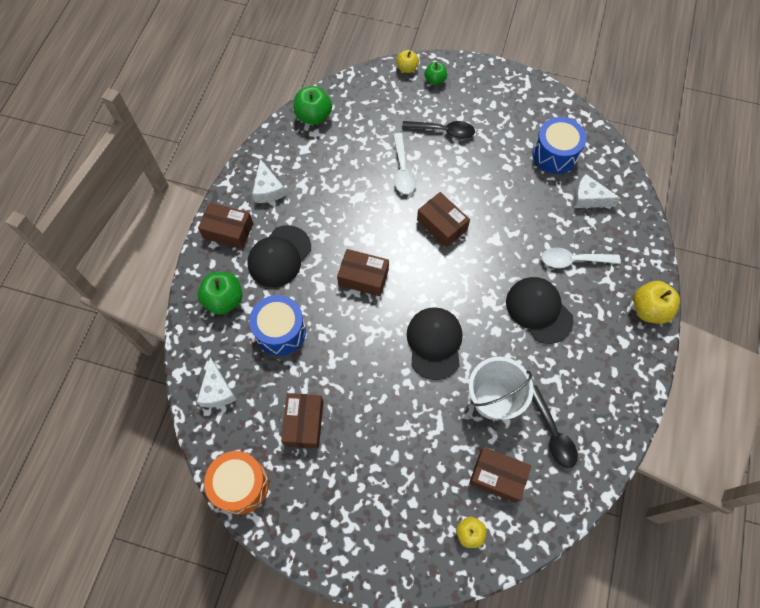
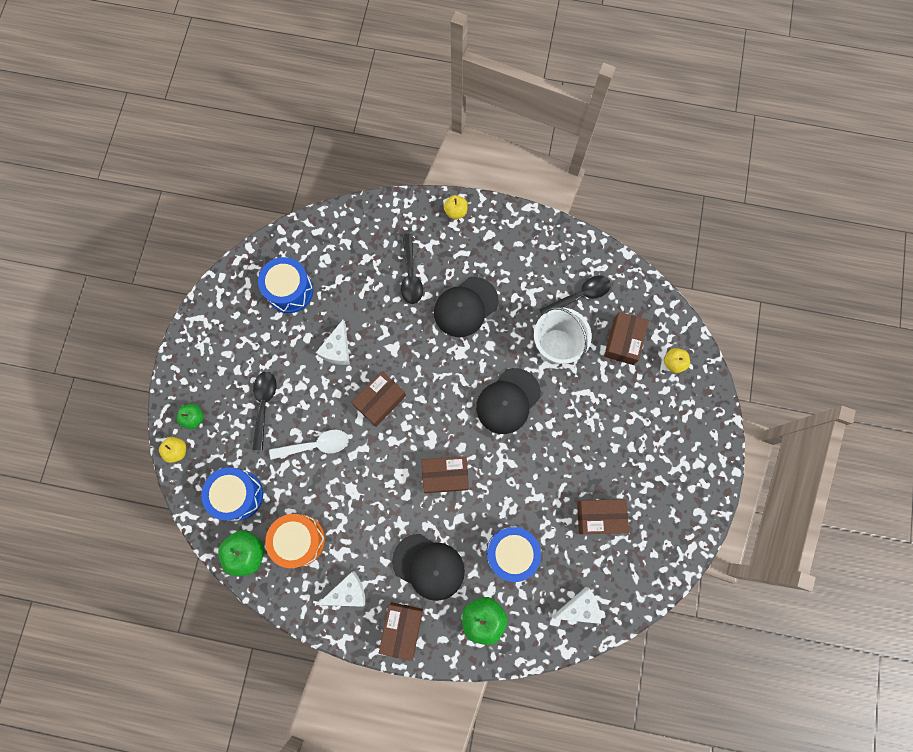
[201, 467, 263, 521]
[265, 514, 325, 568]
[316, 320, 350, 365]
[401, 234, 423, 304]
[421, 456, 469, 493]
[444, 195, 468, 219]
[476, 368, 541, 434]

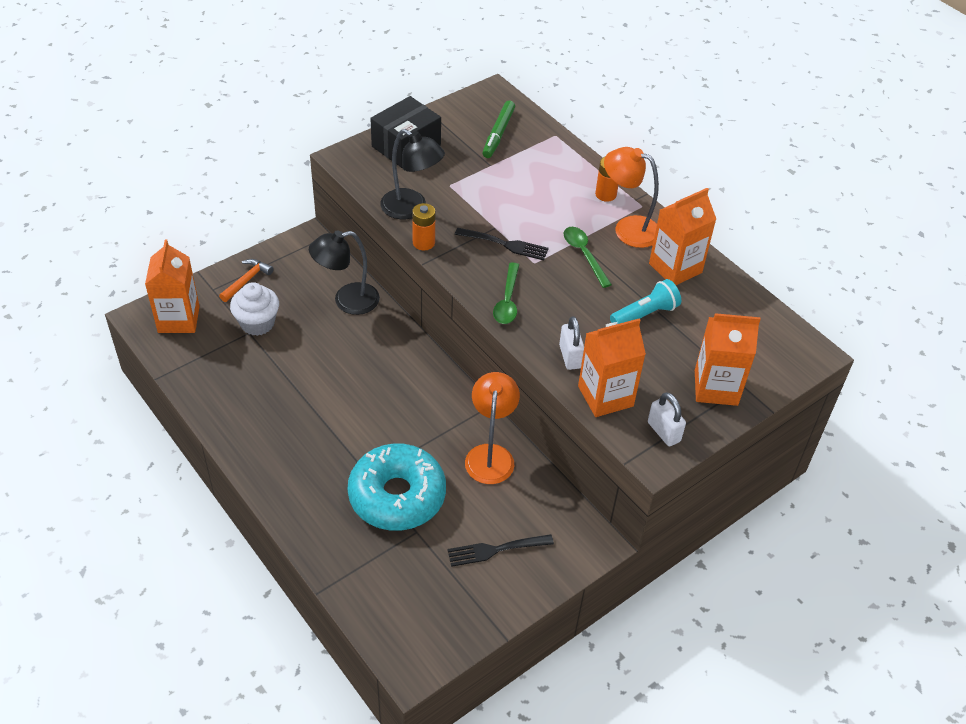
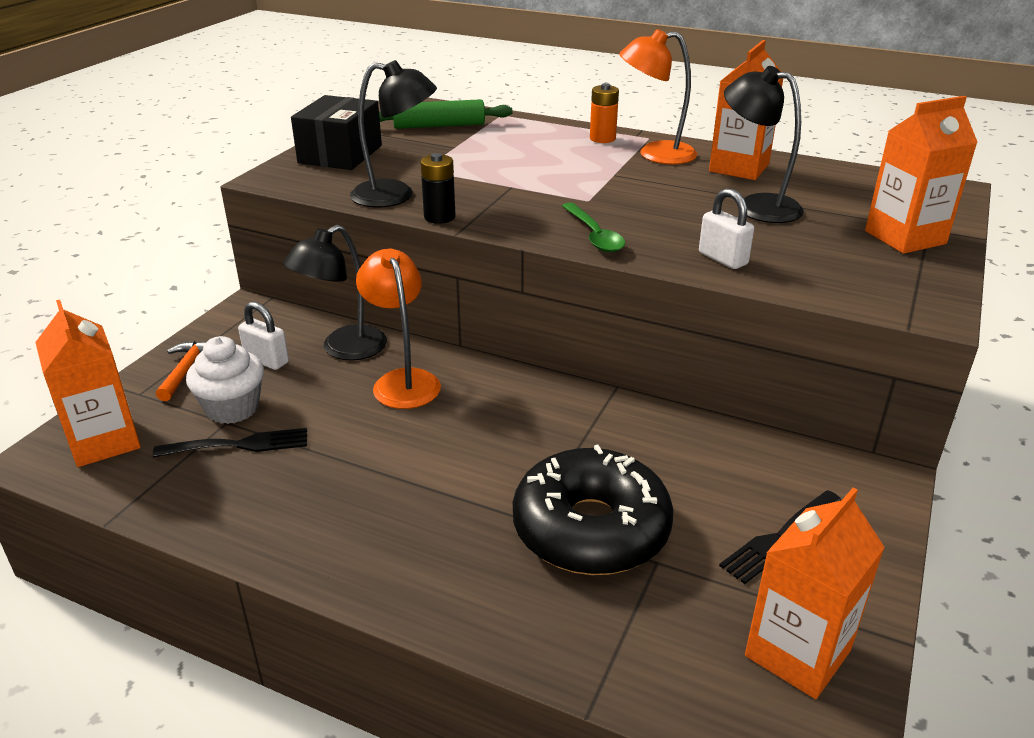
[153, 428, 307, 458]
[238, 302, 289, 370]
[356, 248, 441, 409]
[379, 99, 512, 129]
[420, 153, 455, 224]
[513, 445, 673, 575]
[724, 66, 804, 223]
[745, 487, 885, 699]
[563, 227, 612, 288] (first image)

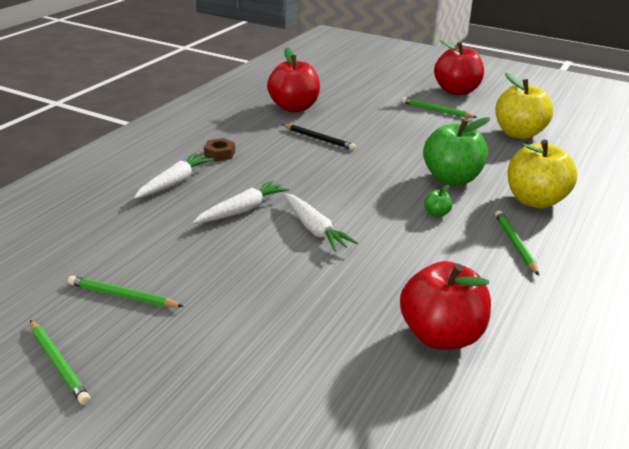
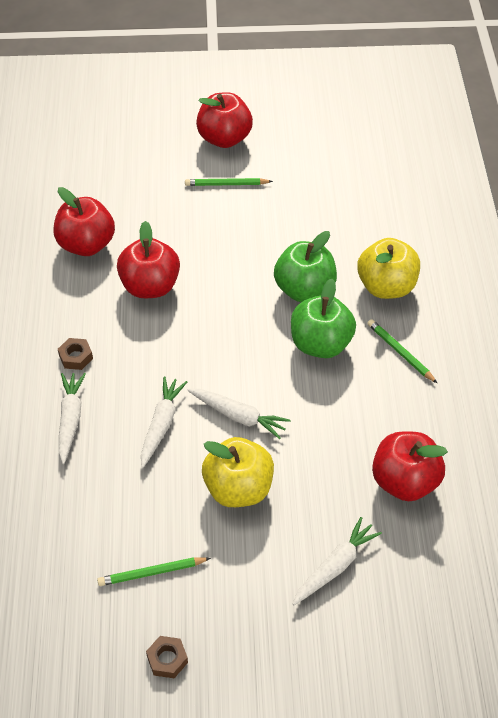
[117, 221, 180, 298]
[146, 636, 188, 678]
[202, 437, 274, 507]
[291, 279, 356, 358]
[293, 517, 382, 605]

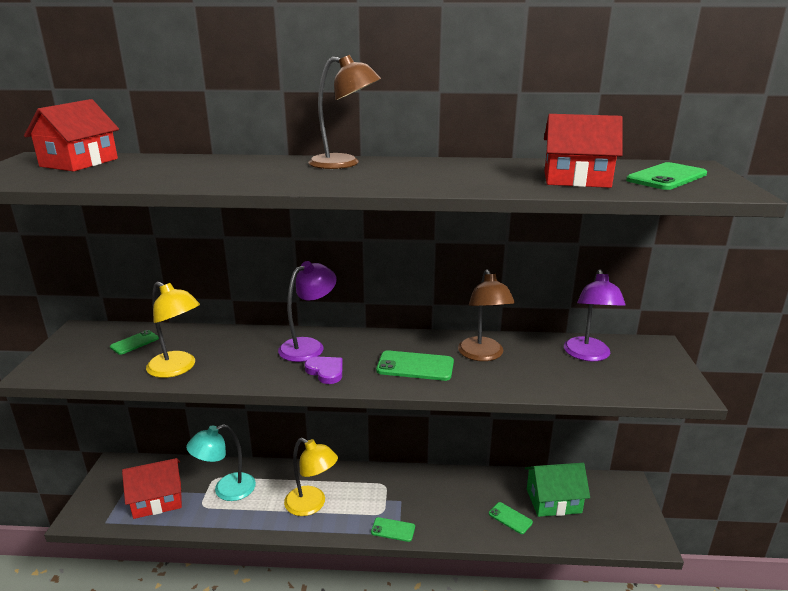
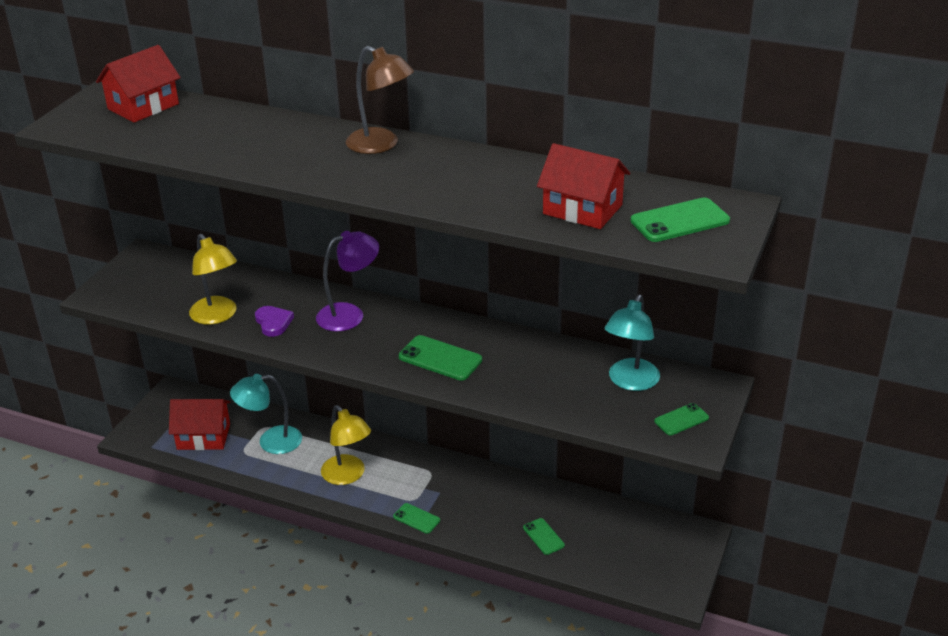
[255, 306, 294, 337]
[605, 294, 660, 391]
[654, 403, 709, 435]
[458, 269, 515, 361] (first image)
[525, 463, 590, 517] (first image)

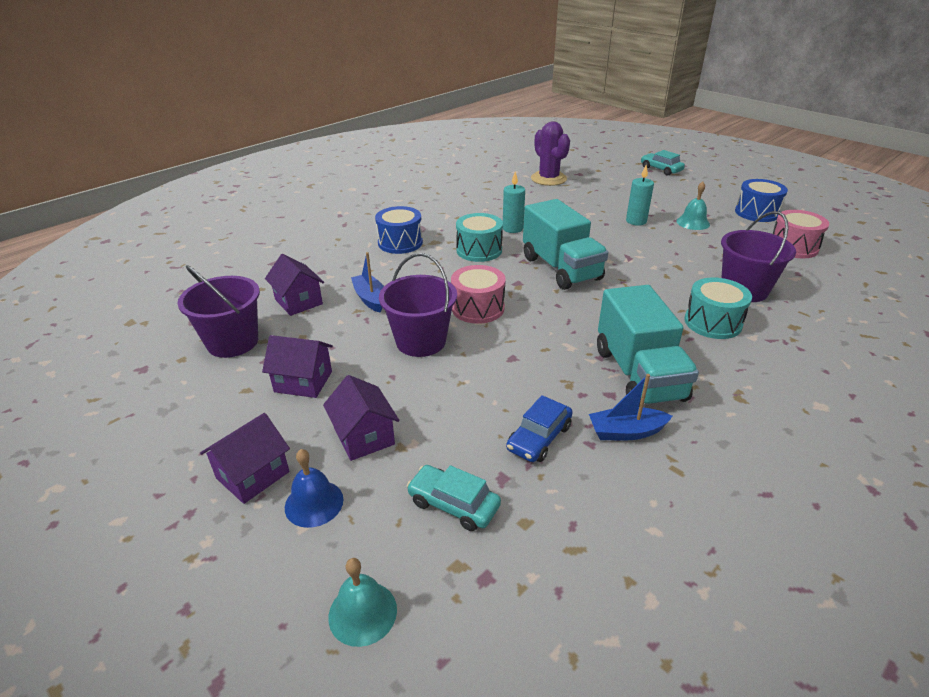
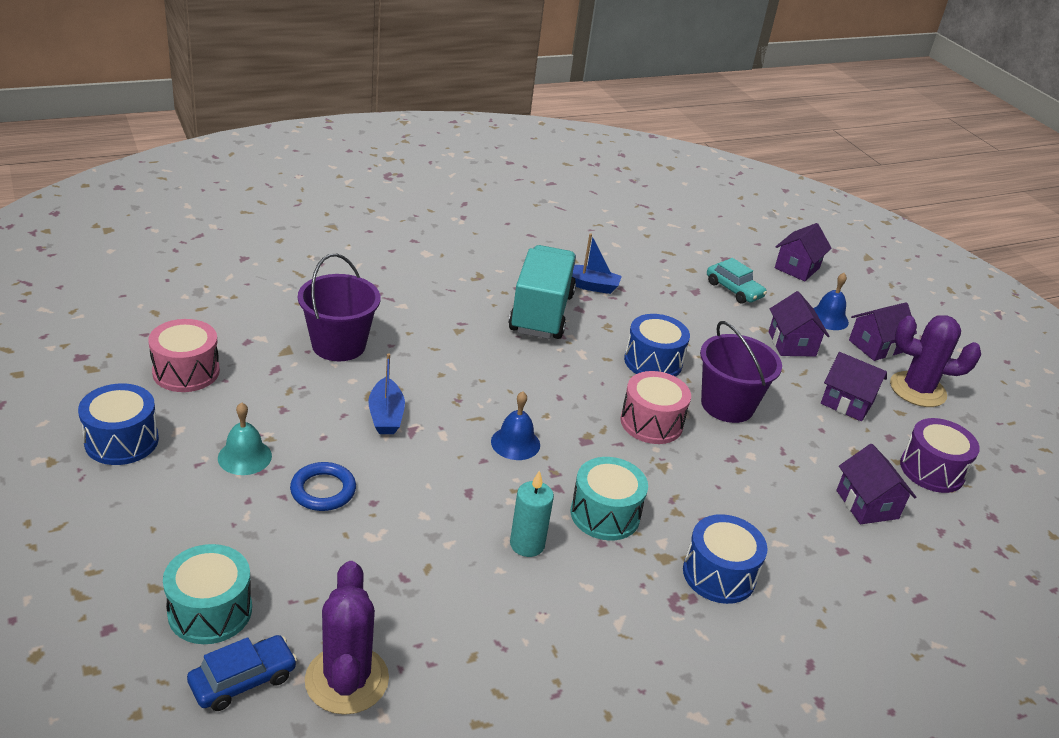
[163, 544, 252, 644]
[187, 635, 297, 711]
[290, 462, 356, 511]
[368, 353, 405, 434]
[491, 391, 540, 460]
[624, 314, 690, 377]
[775, 223, 832, 281]
[890, 315, 981, 407]
[900, 418, 980, 493]
[641, 150, 685, 176] (first image)

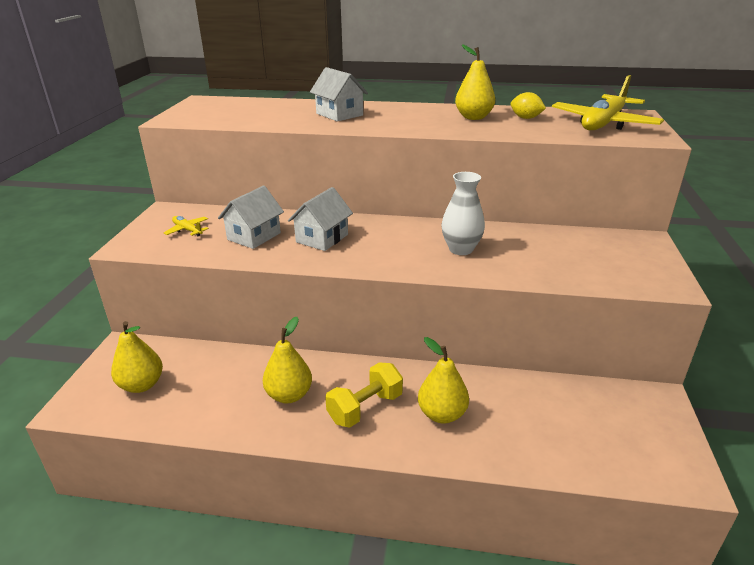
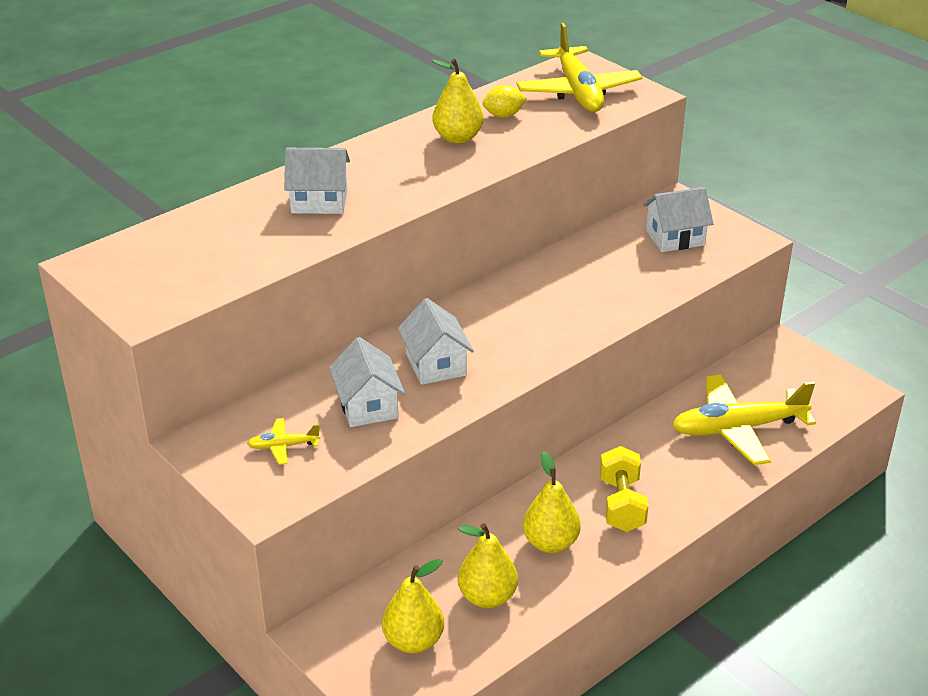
[458, 523, 518, 608]
[643, 187, 714, 252]
[672, 375, 816, 465]
[442, 172, 485, 255] (first image)

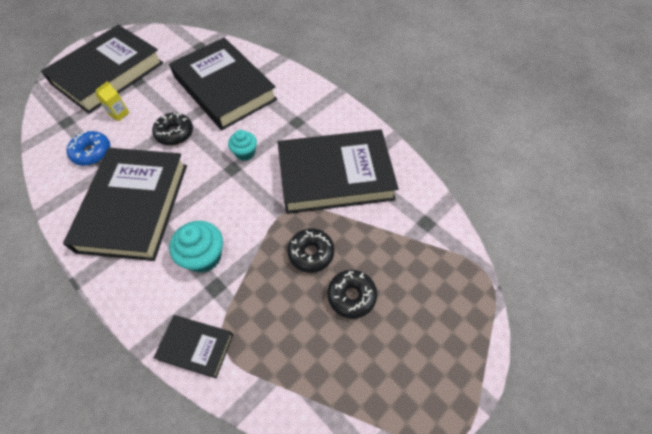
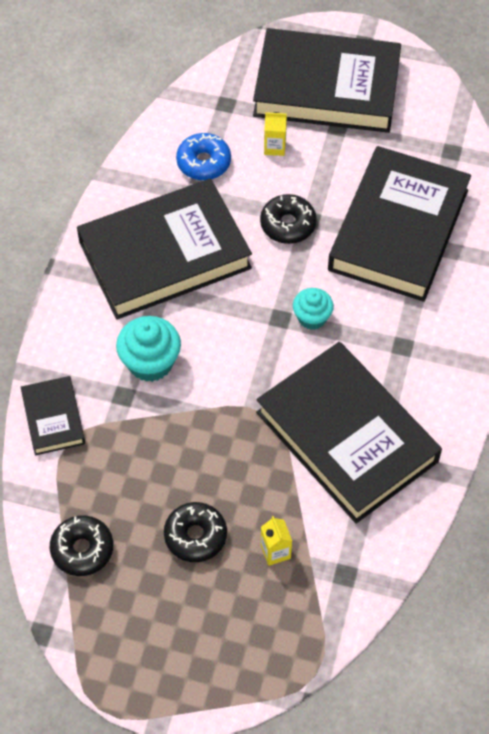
[50, 515, 113, 576]
[261, 516, 292, 566]

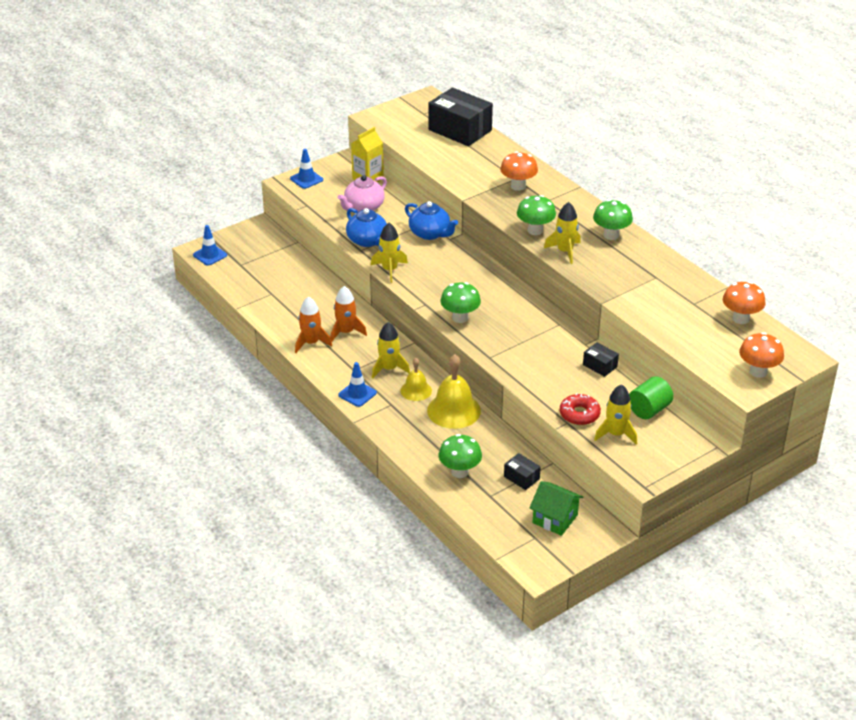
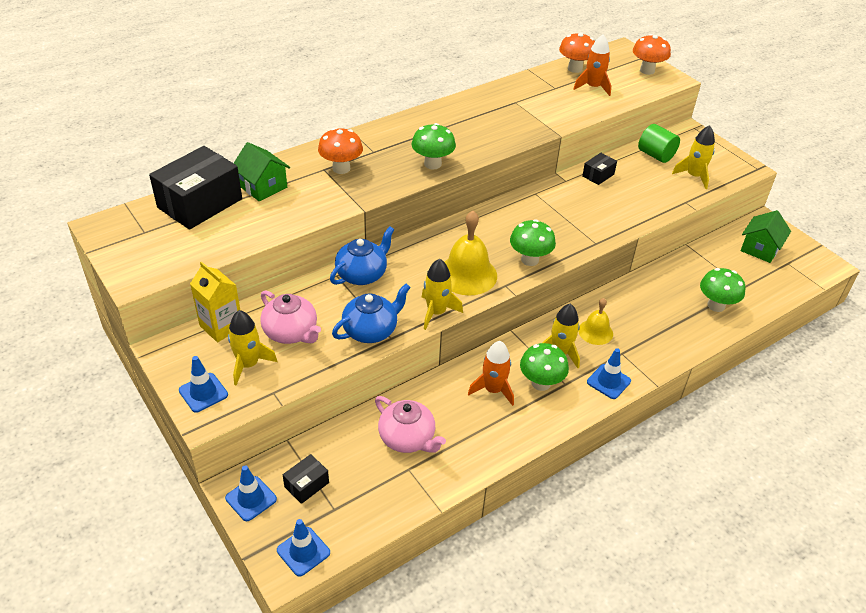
[225, 466, 277, 521]
[228, 310, 278, 385]
[234, 142, 290, 201]
[283, 454, 329, 504]
[375, 396, 446, 453]
[444, 211, 497, 295]
[520, 343, 569, 391]
[573, 34, 611, 96]
[560, 393, 601, 425] (first image)

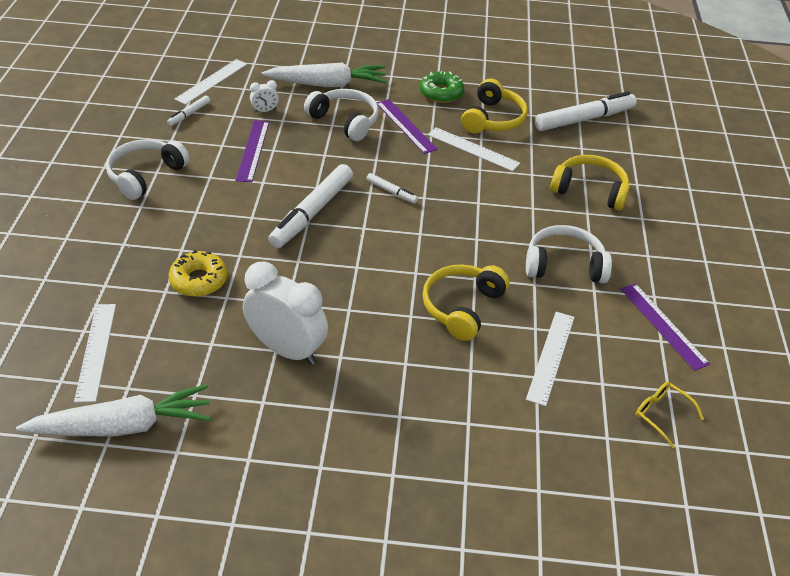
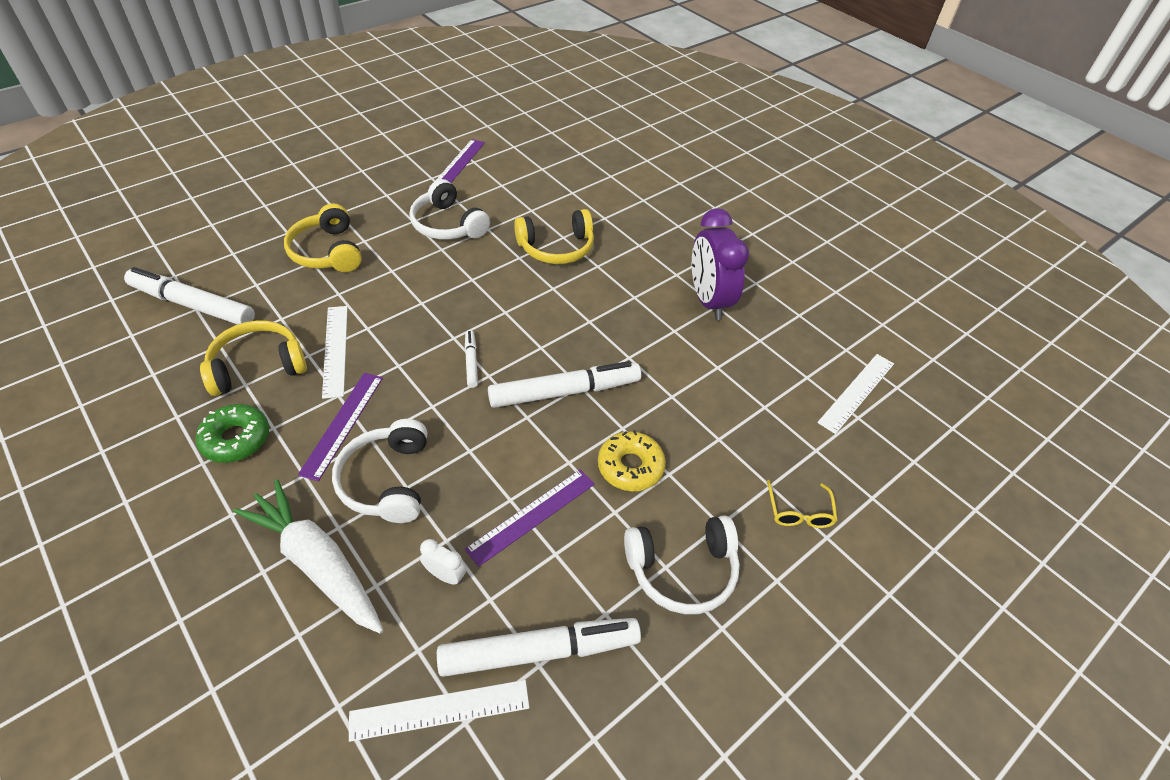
[437, 618, 641, 677]
[598, 430, 666, 491]
[692, 208, 749, 320]
[767, 480, 838, 528]
[16, 384, 211, 436] (first image)
[526, 312, 574, 406] (first image)

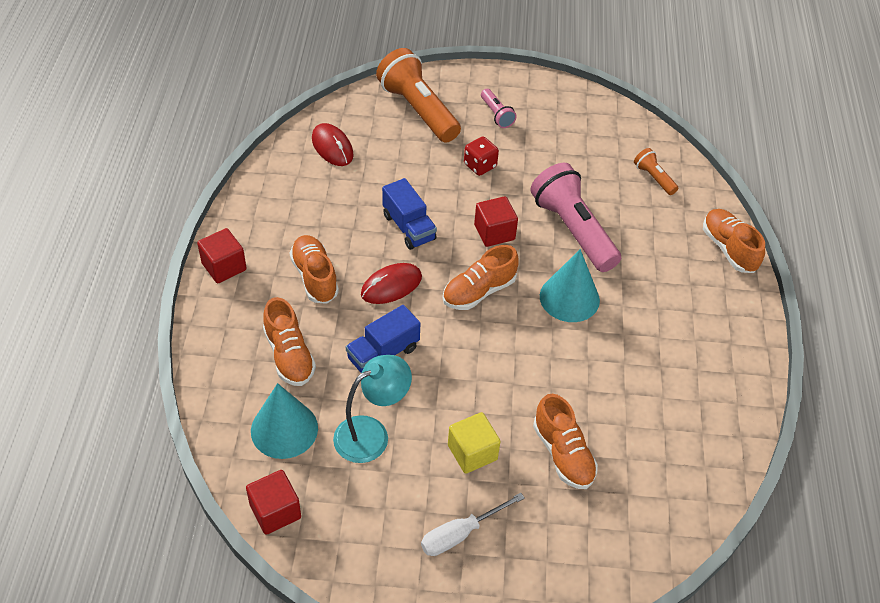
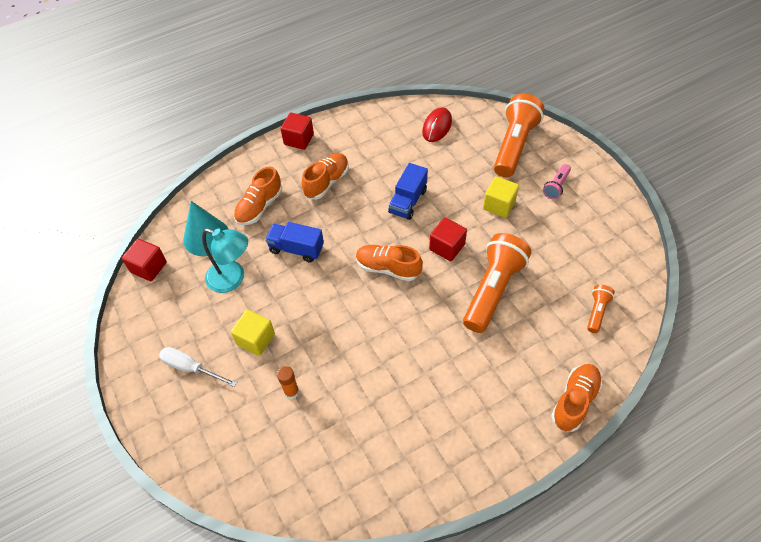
[277, 366, 299, 399]
[463, 233, 531, 333]
[483, 176, 519, 218]
[361, 263, 422, 304] (first image)
[540, 249, 600, 322] (first image)

